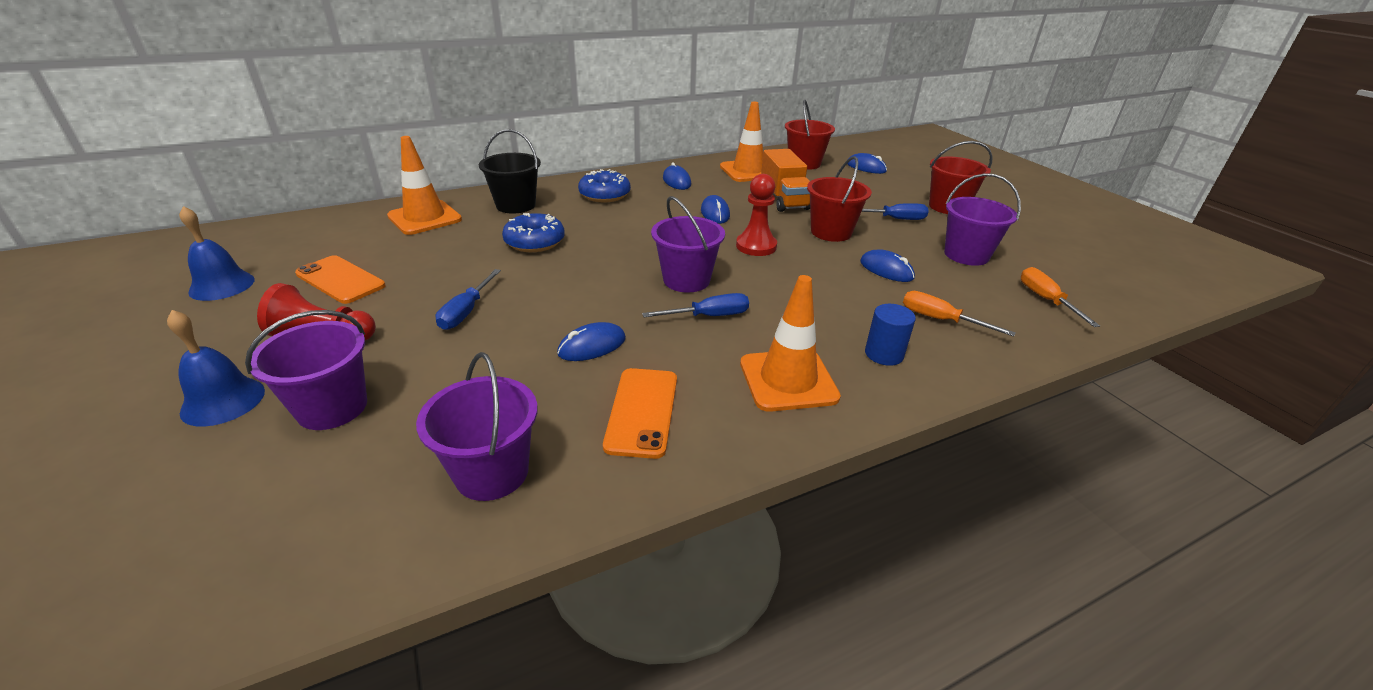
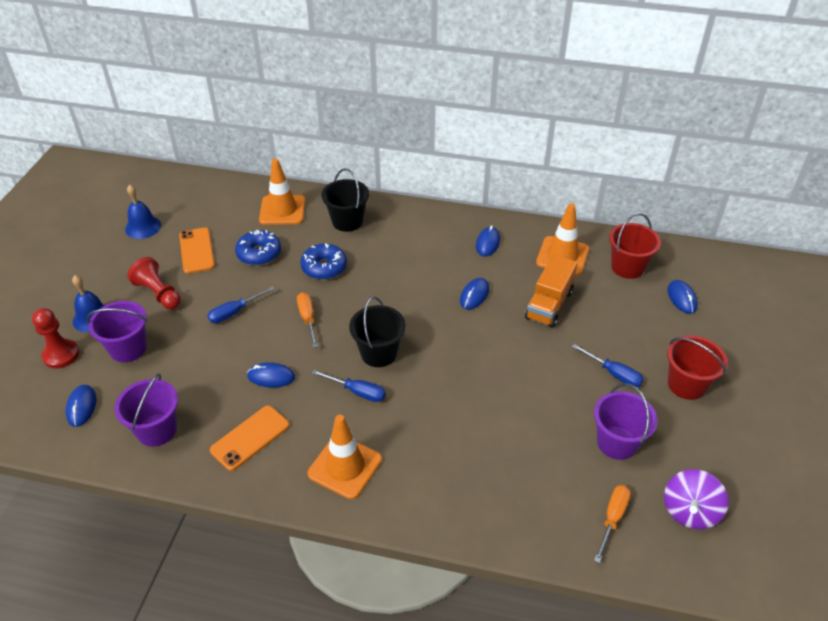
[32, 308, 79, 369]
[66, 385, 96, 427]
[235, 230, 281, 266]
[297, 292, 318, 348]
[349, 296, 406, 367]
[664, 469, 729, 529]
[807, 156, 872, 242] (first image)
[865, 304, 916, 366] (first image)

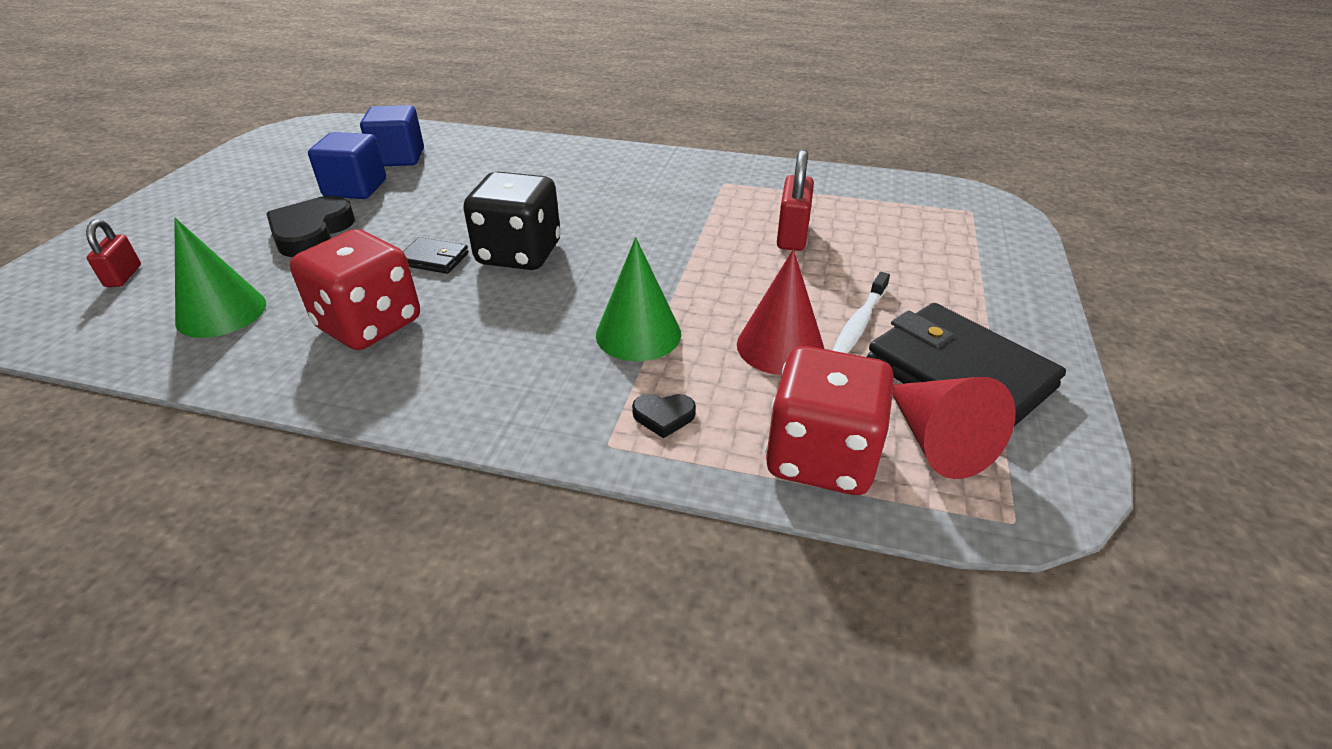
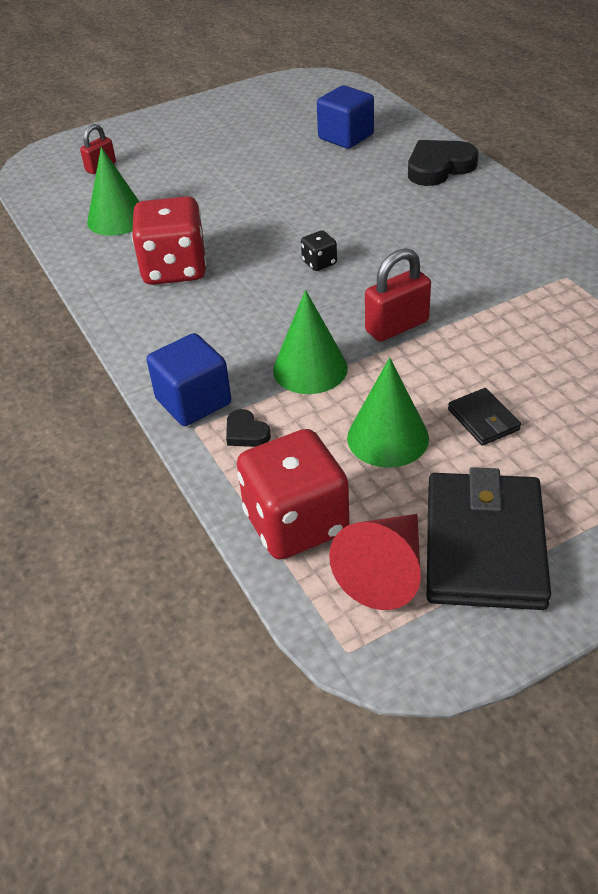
[147, 333, 231, 426]
[301, 230, 337, 271]
[347, 357, 429, 468]
[365, 248, 431, 342]
[408, 140, 479, 186]
[448, 388, 521, 446]
[833, 272, 890, 354] (first image)

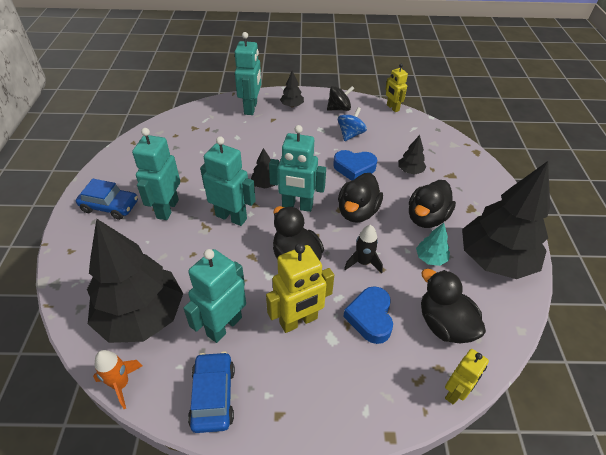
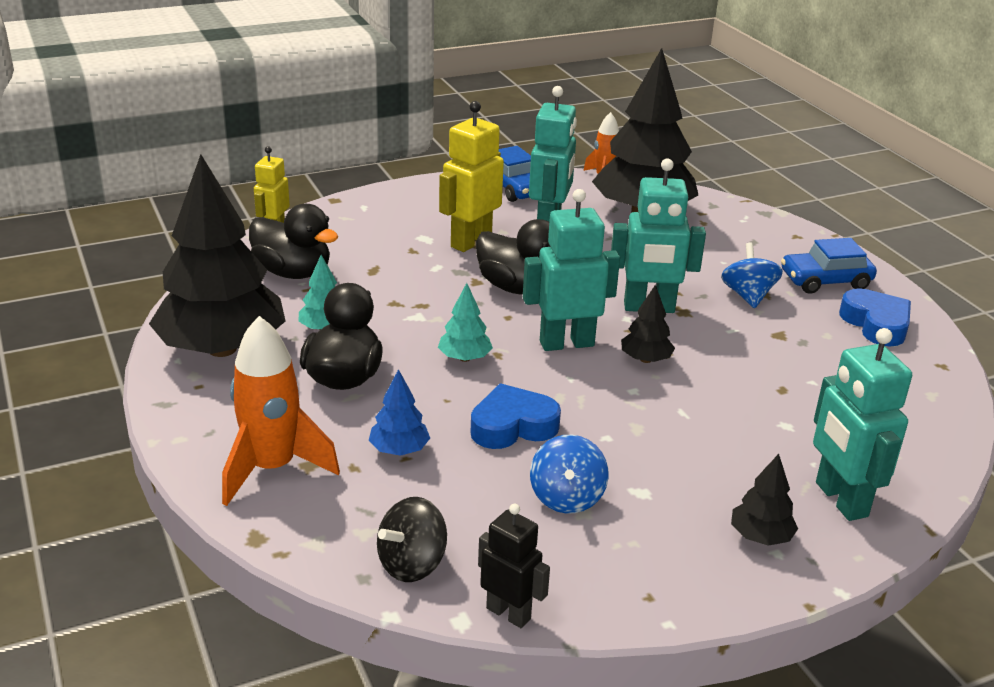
[222, 316, 340, 506]
[368, 369, 430, 456]
[377, 497, 447, 582]
[438, 283, 493, 362]
[478, 504, 550, 628]
[721, 243, 783, 308]
[839, 288, 911, 346]
[344, 225, 383, 274] (first image)

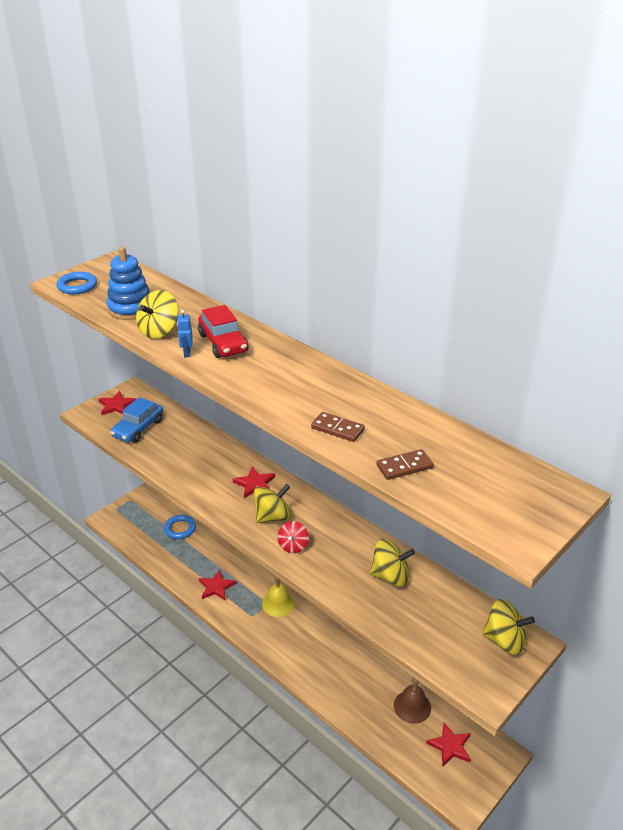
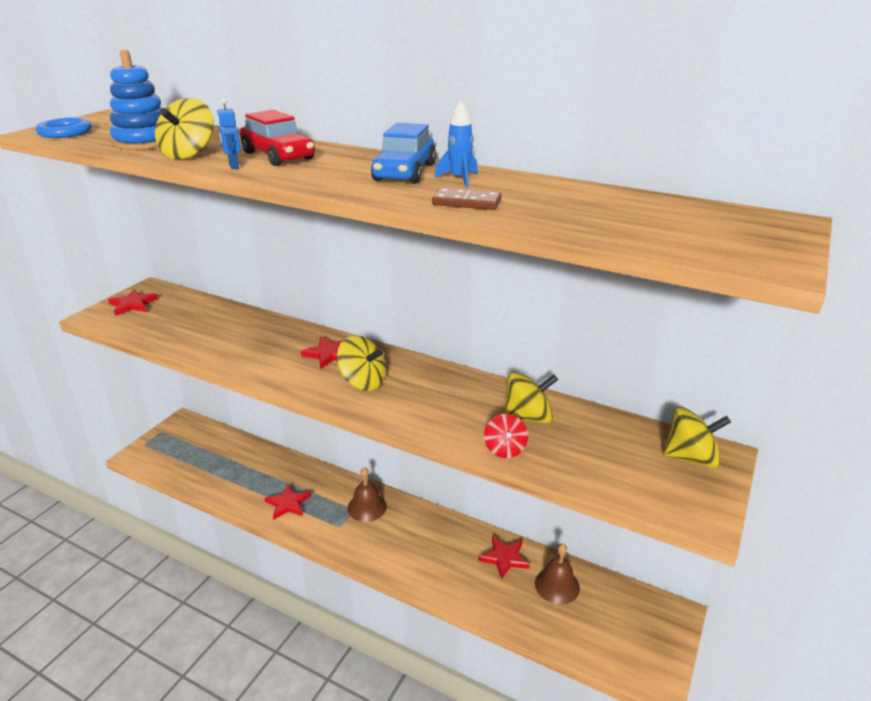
[337, 335, 386, 391]
[347, 467, 387, 522]
[371, 123, 436, 184]
[434, 101, 478, 188]
[478, 536, 529, 579]
[484, 414, 528, 458]
[164, 515, 196, 539] (first image)
[376, 449, 434, 480] (first image)

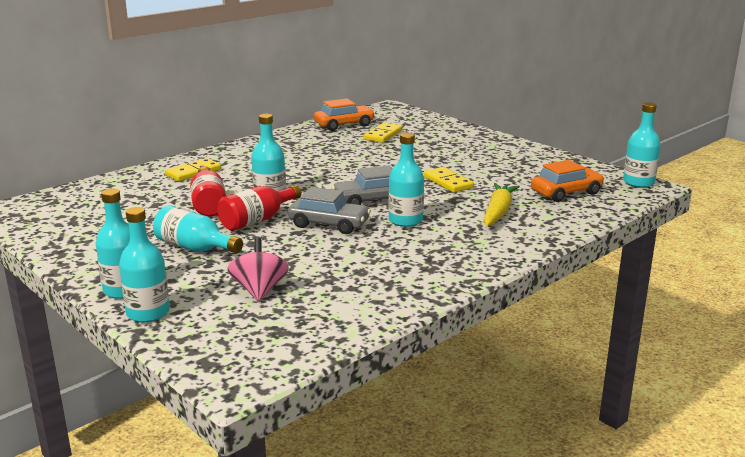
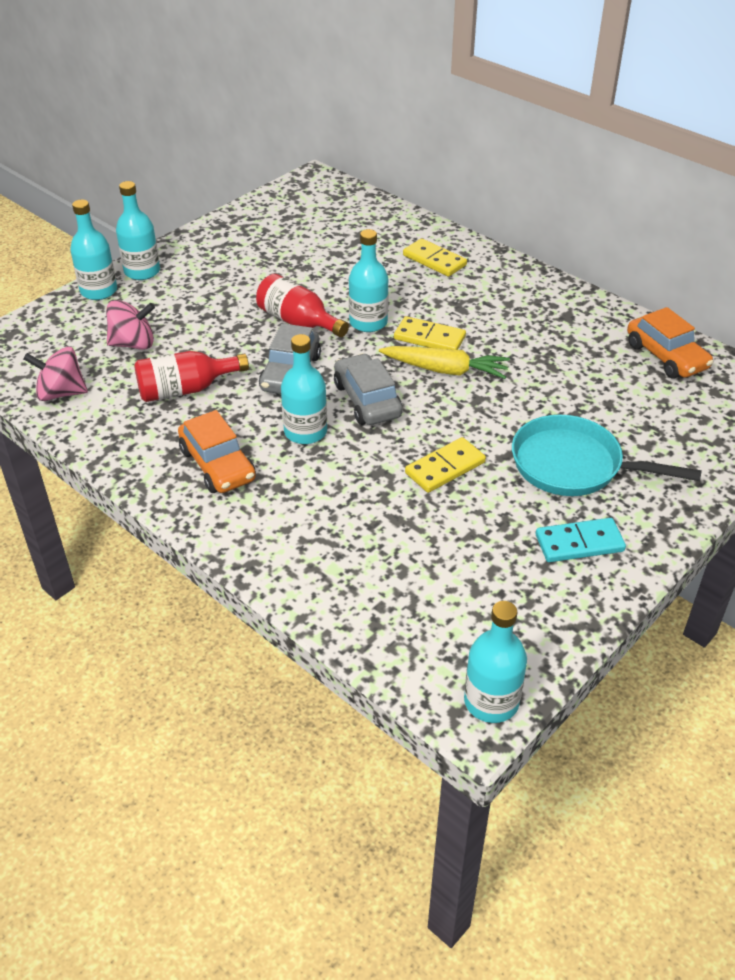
[23, 347, 88, 401]
[134, 351, 249, 402]
[178, 410, 256, 493]
[379, 346, 510, 379]
[394, 316, 466, 350]
[512, 415, 702, 496]
[536, 518, 626, 562]
[153, 205, 243, 253] (first image)

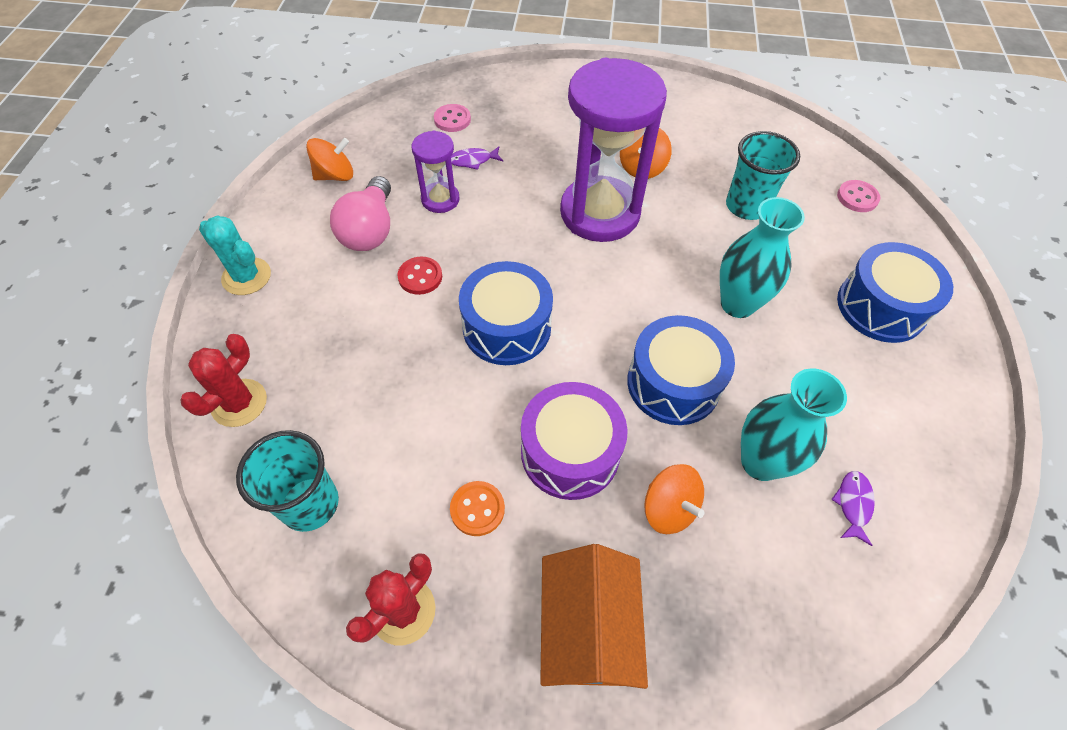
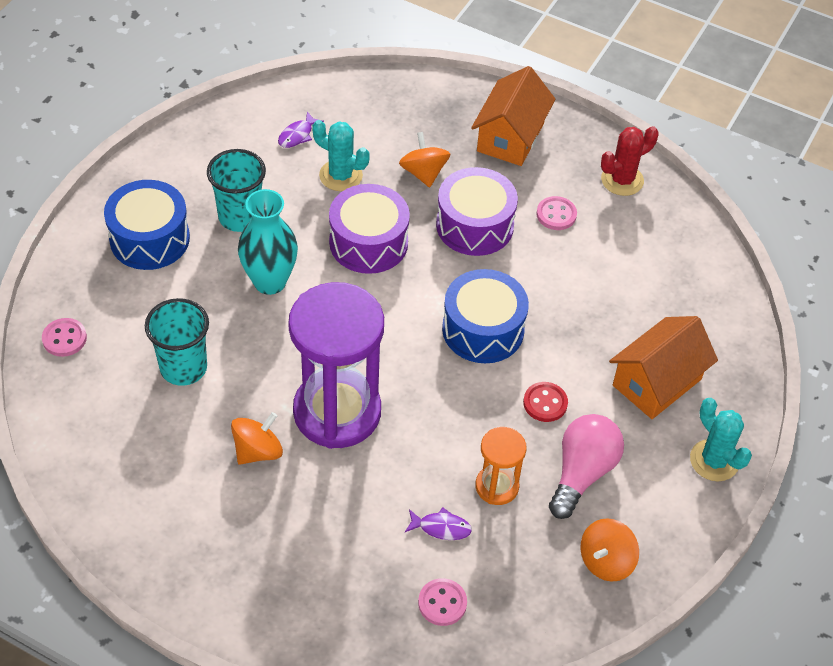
[207, 149, 266, 232]
[312, 120, 370, 191]
[329, 184, 410, 274]
[475, 427, 527, 505]
[536, 196, 577, 230]
[580, 518, 639, 581]
[609, 316, 718, 419]
[180, 334, 267, 427] (first image)

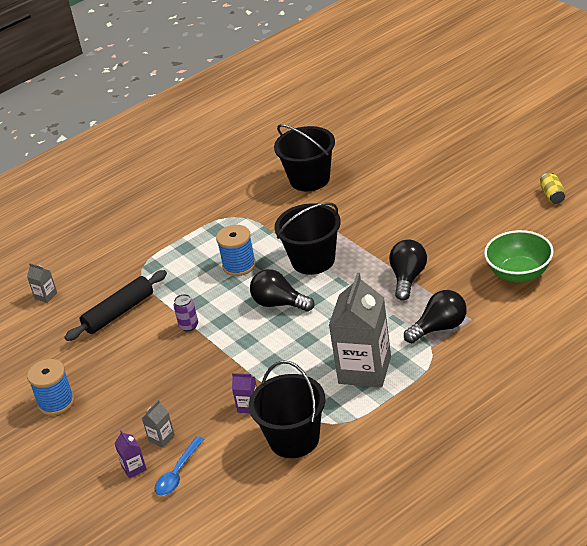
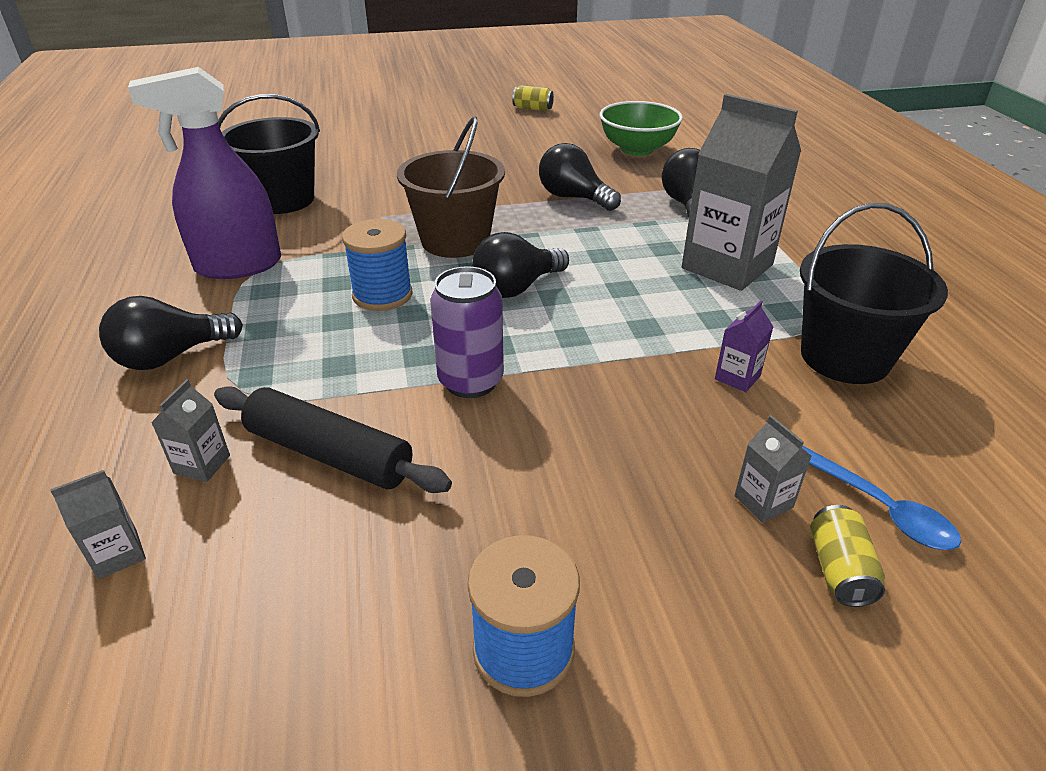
[99, 296, 243, 370]
[128, 67, 281, 279]
[151, 379, 230, 482]
[214, 386, 452, 493]
[397, 116, 505, 258]
[430, 266, 504, 398]
[810, 505, 885, 607]

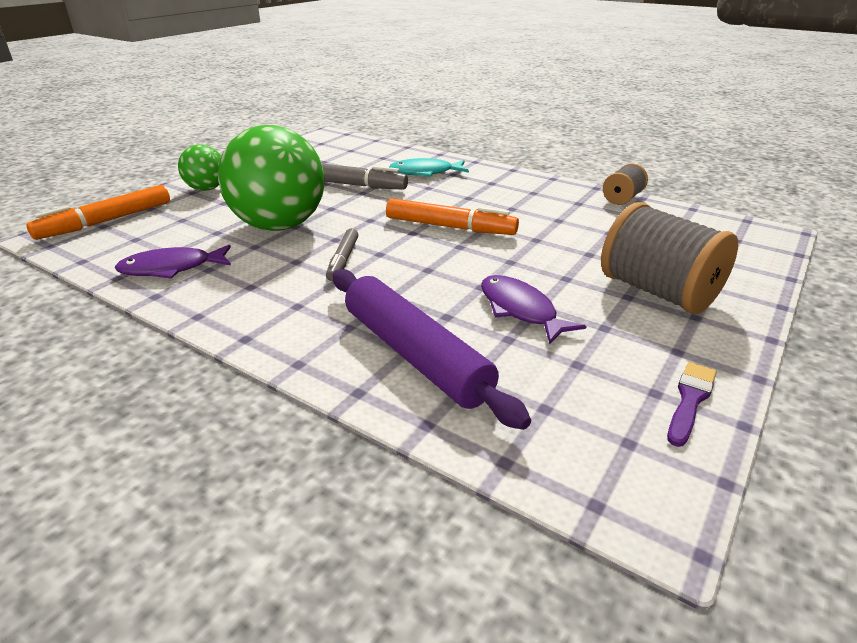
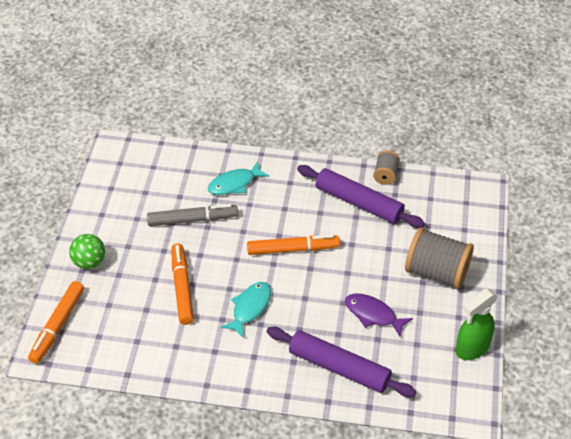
[171, 243, 194, 325]
[221, 282, 271, 338]
[297, 165, 425, 228]
[456, 289, 498, 360]
[115, 245, 231, 279] (first image)

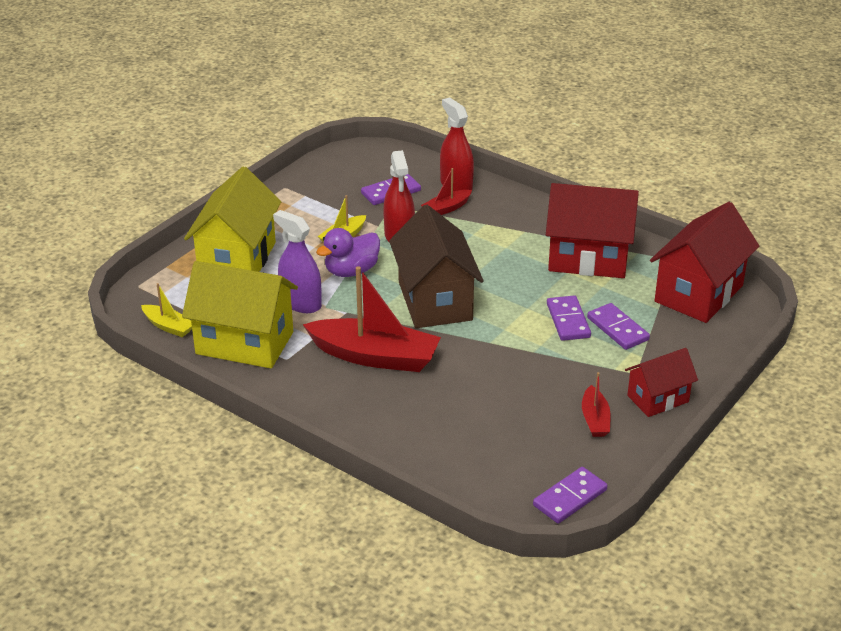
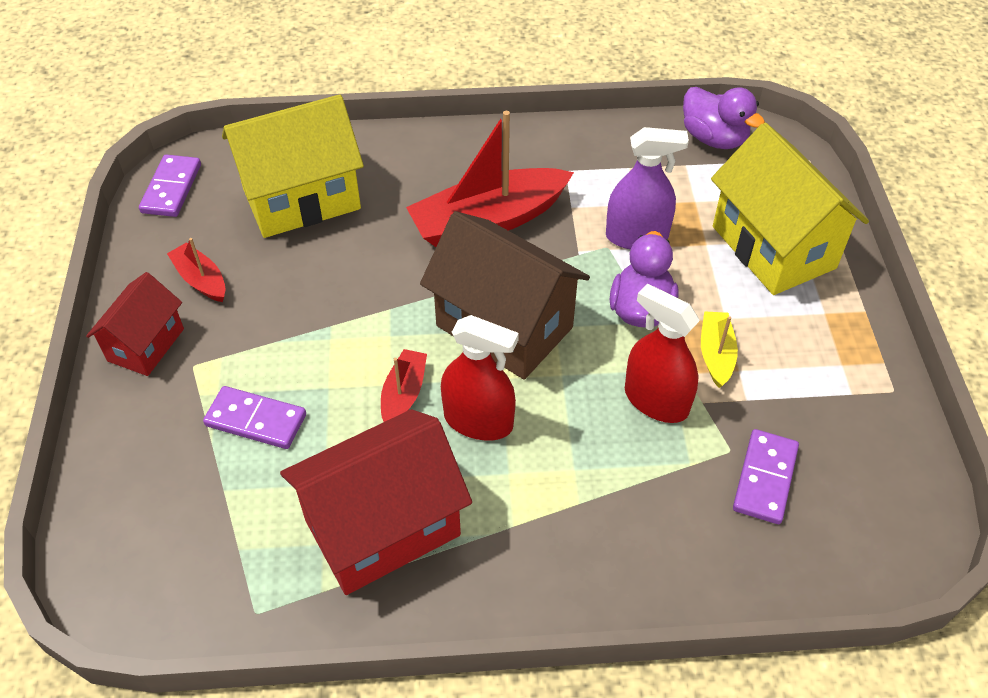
[222, 94, 364, 238]
[381, 349, 427, 422]
[441, 315, 519, 441]
[683, 87, 765, 149]
[547, 296, 591, 341] (first image)
[650, 202, 759, 323] (first image)

